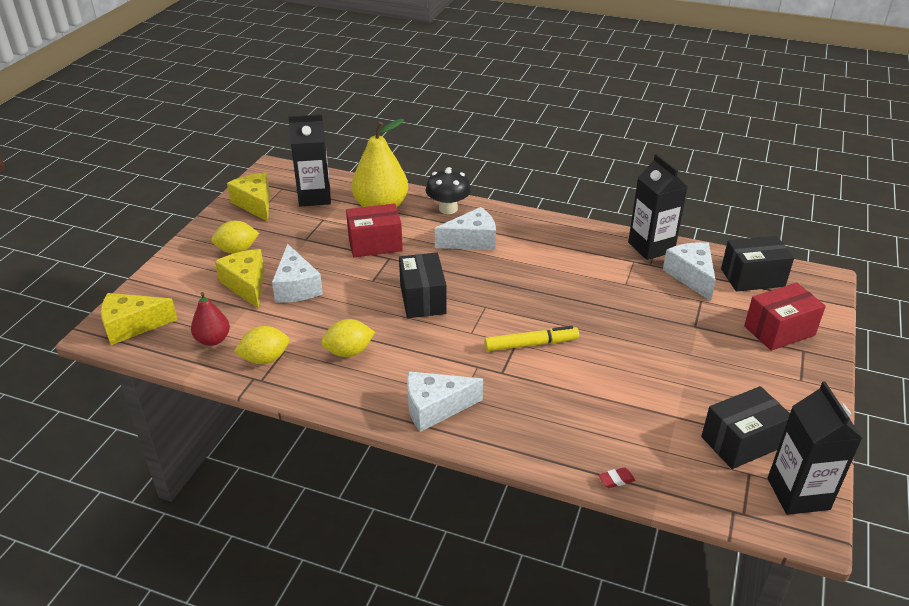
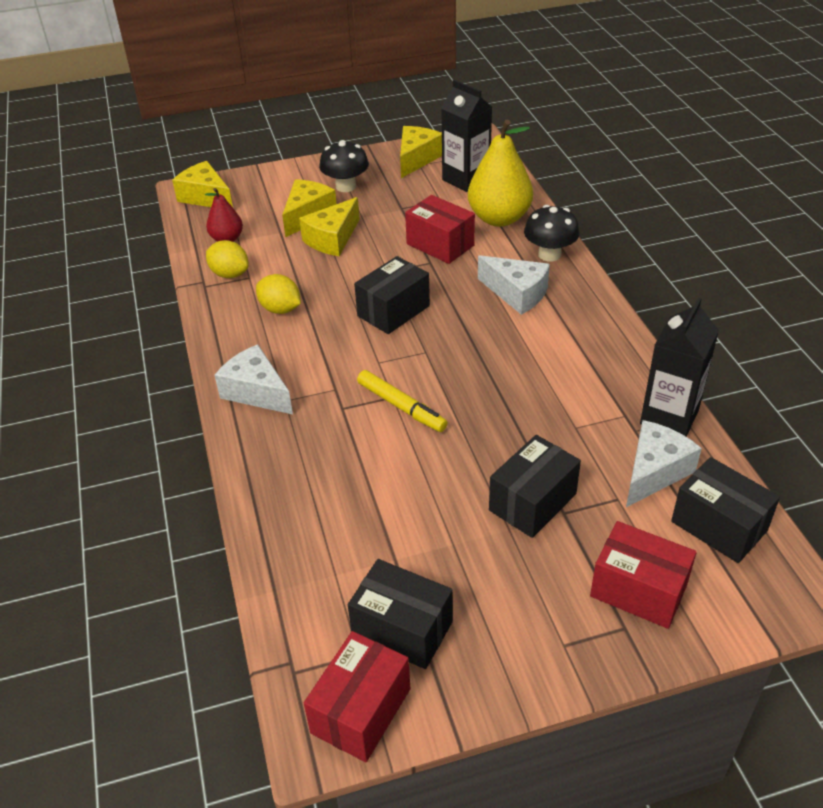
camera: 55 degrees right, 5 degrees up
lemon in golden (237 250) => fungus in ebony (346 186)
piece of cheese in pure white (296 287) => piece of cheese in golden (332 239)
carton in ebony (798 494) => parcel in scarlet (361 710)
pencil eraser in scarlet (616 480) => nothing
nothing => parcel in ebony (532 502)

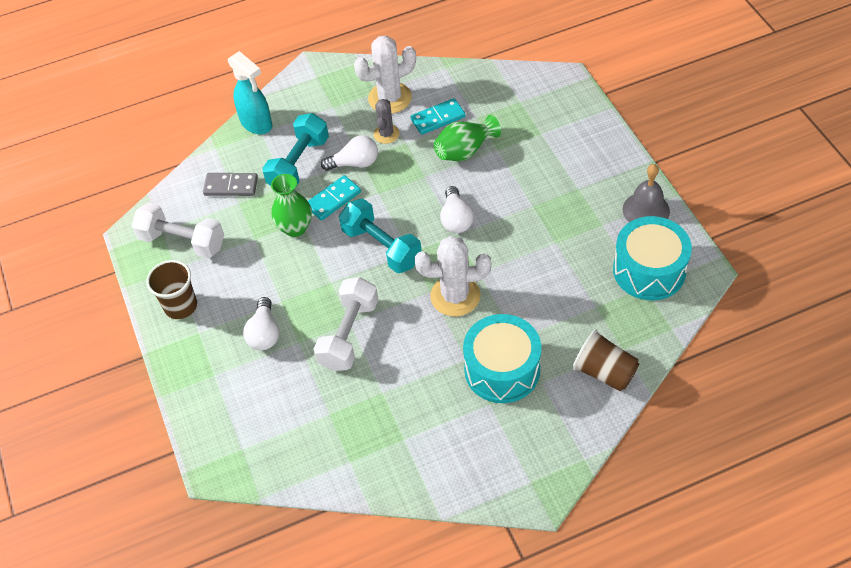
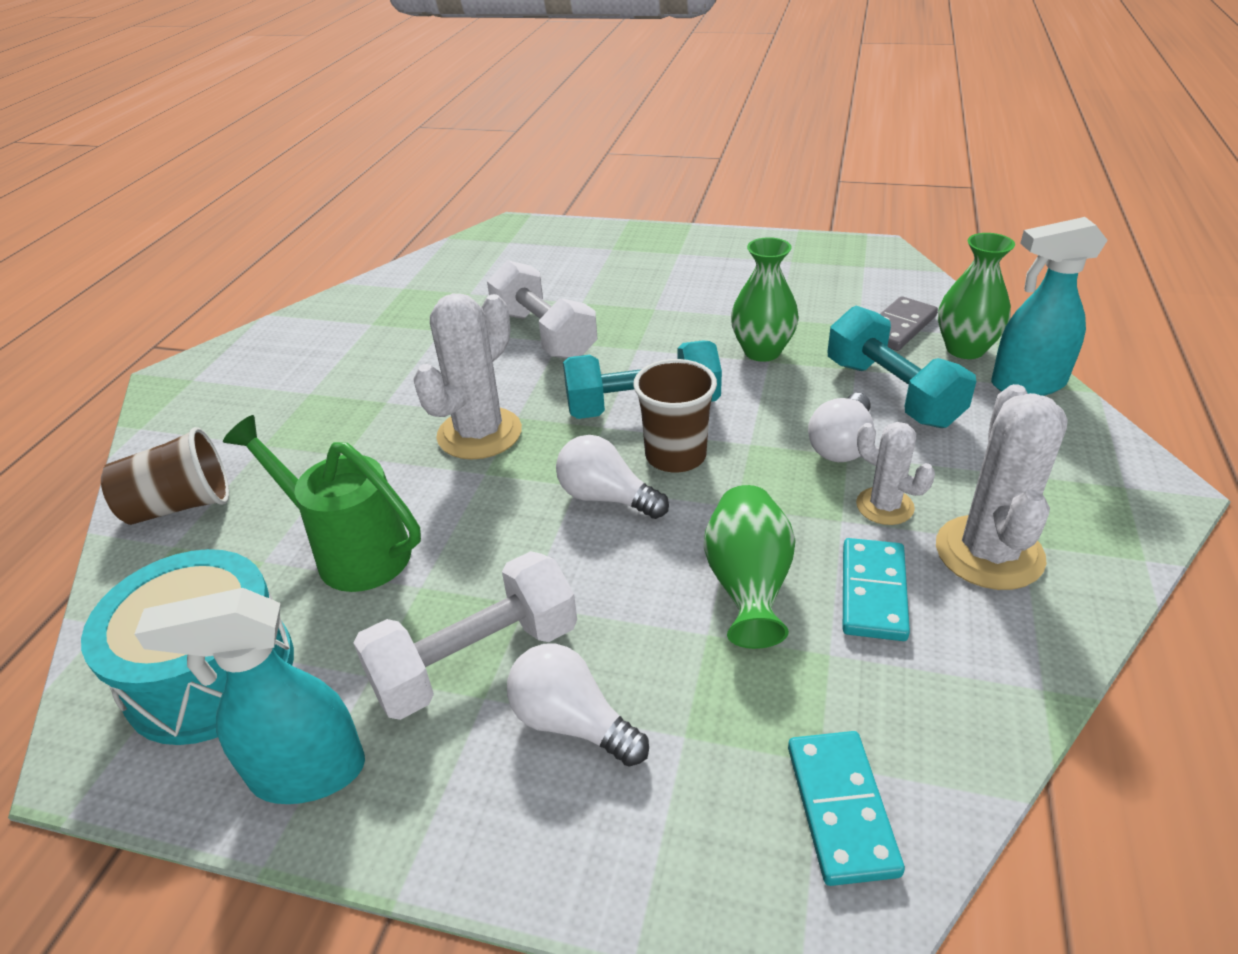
camera: 125 degrees right, 15 degrees down
cactus in gray (386 134) => cactus in pure white (884 506)
school bell in gray (646 210) => spray cleaner in aqua (306 773)
domino tile in aqua (333 199) => domino tile in aqua (841 808), moved
free weight in pure white (182 241) => free weight in pure white (476 660), moved
beaker in russet (180 306) => beaker in russet (675 456), moved
light bulb in pure white (264 333) => light bulb in pure white (572 722), moved
drum in aqua (502 369) => nothing
nothing => vase in emerald (965 349)
nothing => watering can in emerald (352 551)

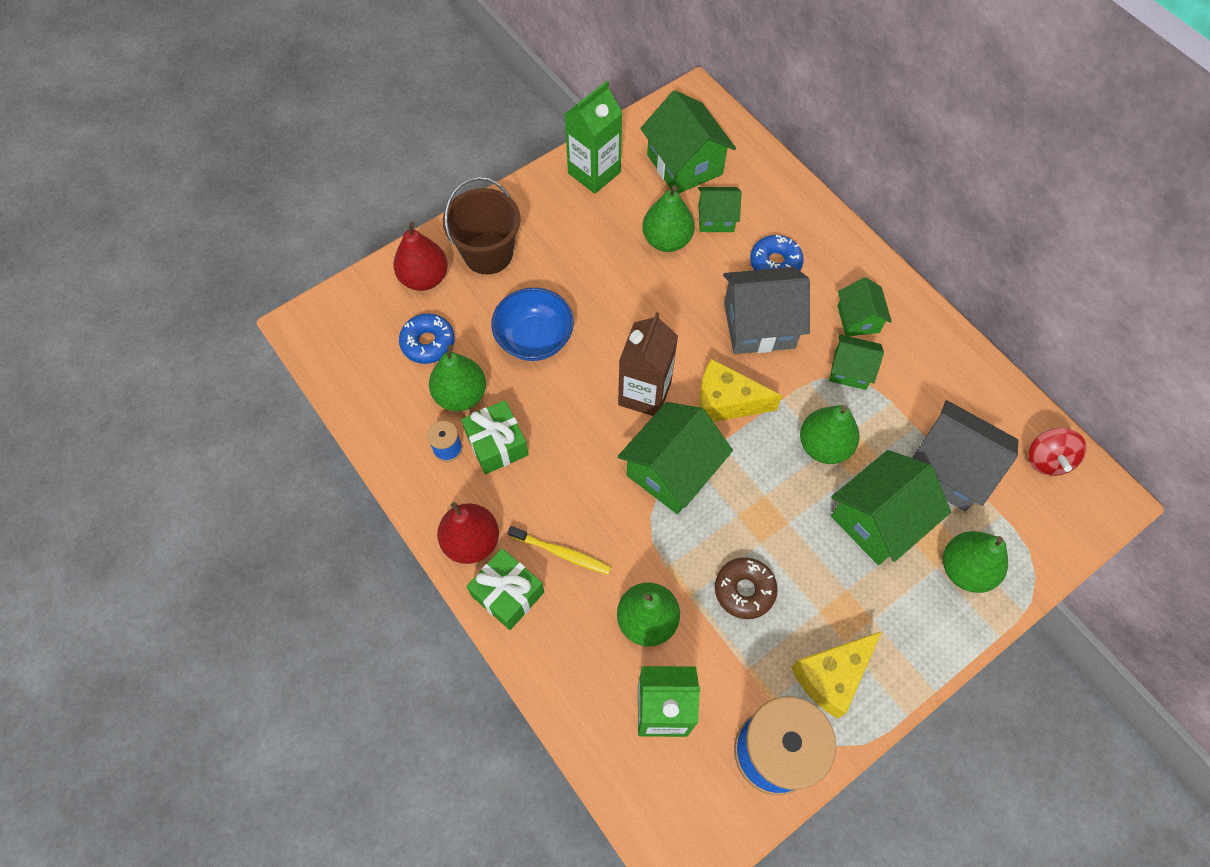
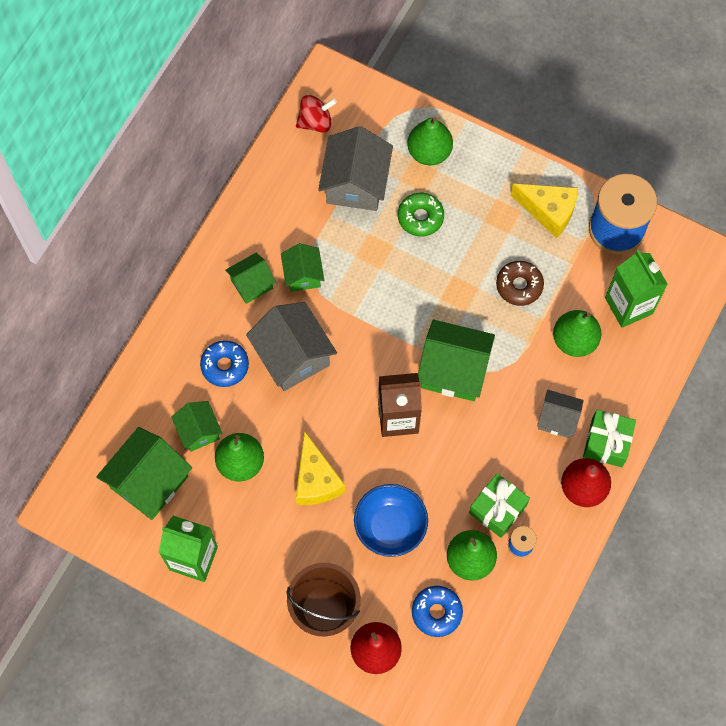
camera: 115 degrees left, 5 degrees up
piece of cheese in golden (726 402) => piece of cheese in golden (316 480), moved
pear fruit in emerald (824 446) => nothing
cottage in emerald (878 520) => glazed donut in emerald (420 217)
dental brush in golden (562 553) => cottage in gray (557 419)

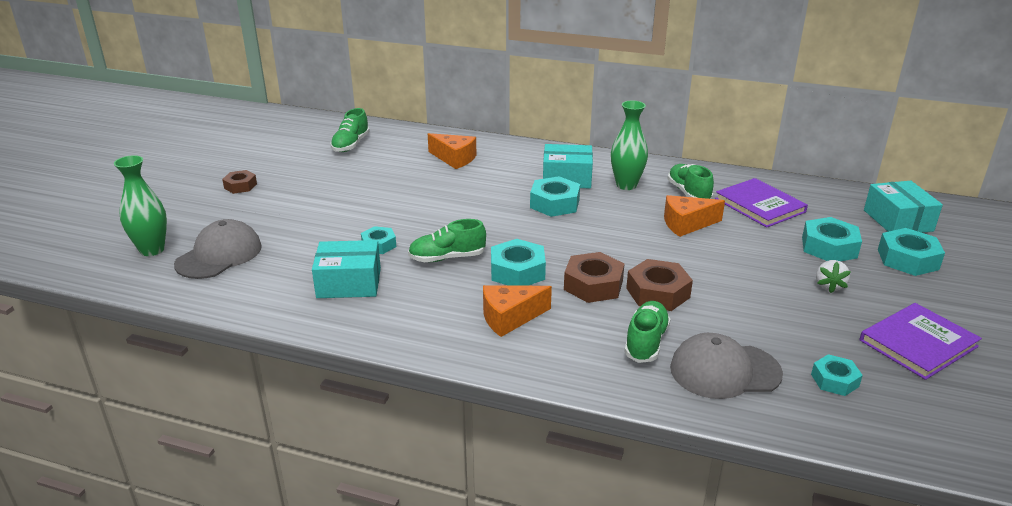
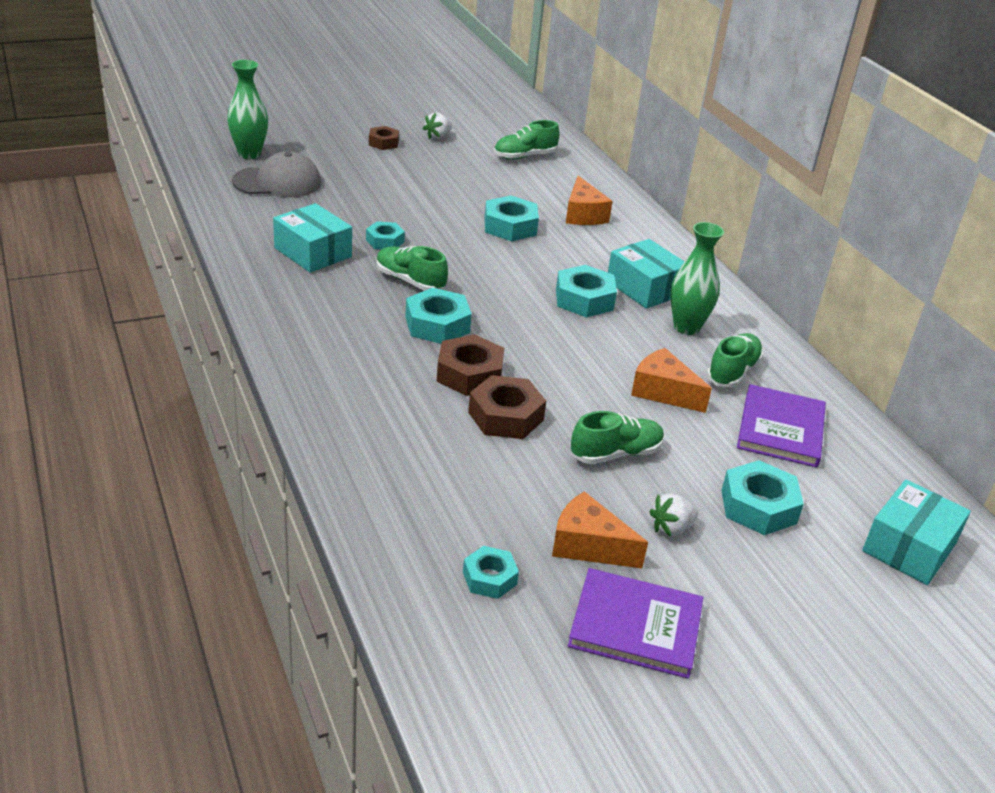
camera: 45 degrees right, 5 degrees up
hex nut in aqua (907 259) => hex nut in aqua (510 226), moved
piece of cheese in orange-coloured (510 318) => piece of cheese in orange-coloured (588 545), moved
lace-up shoe in emerald (646 342) => lace-up shoe in emerald (616 453), moved
baseball cap in gray (724 371) => nothing
nothing => strawberry in pure white (437 137)

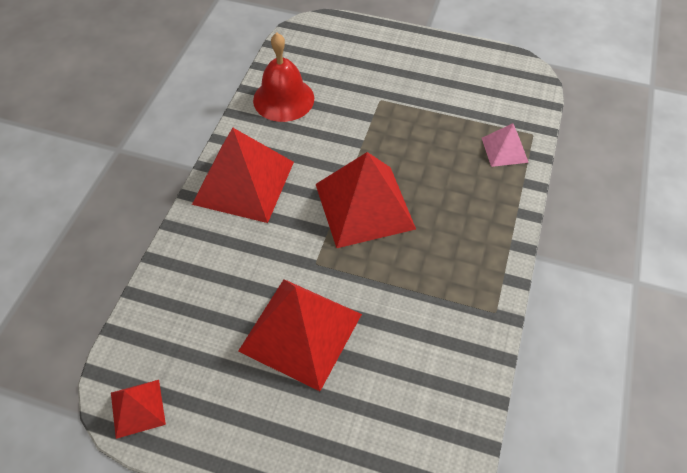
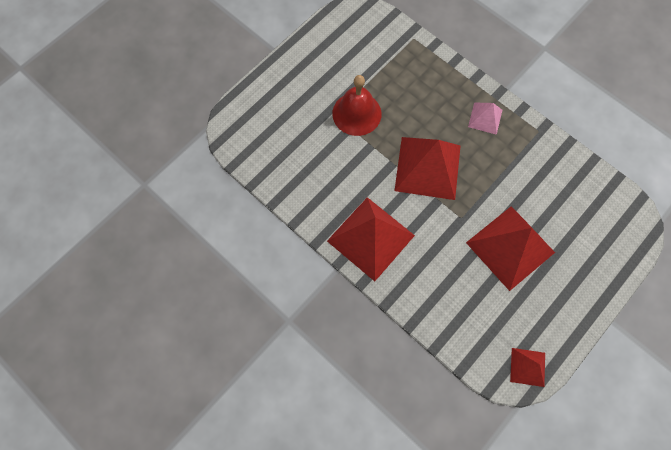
camera: 65 degrees left, 15 degrees up
school bell in scarlet (283 99) => school bell in scarlet (356 113), moved
solid pyramid in rosy (504 150) => solid pyramid in rosy (485 118), moved

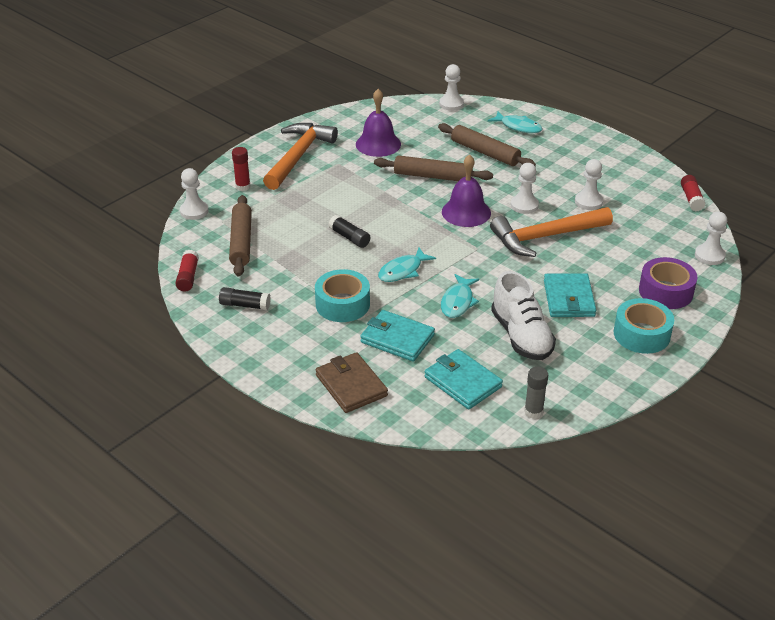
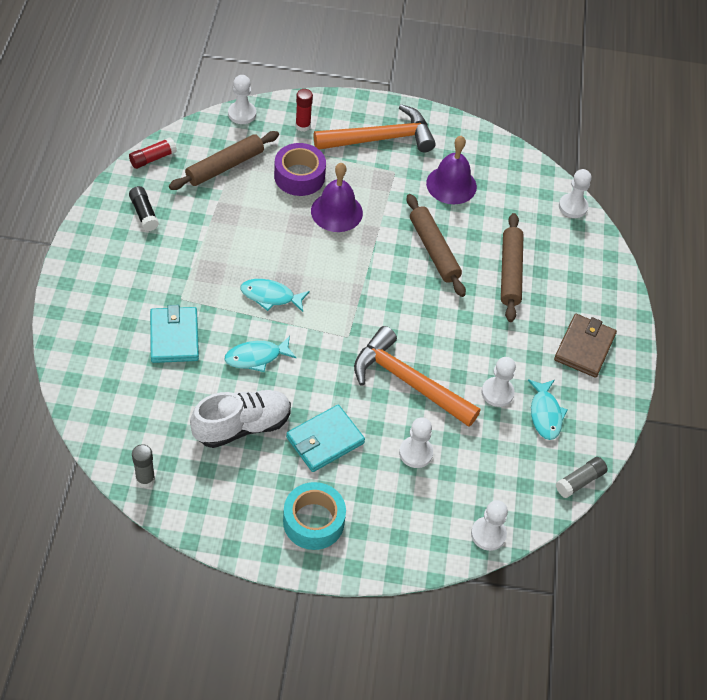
camera: 50 degrees right, 15 degrees up
toy fish in aqua (518 127) => toy fish in aqua (545 414), moved
school bell in royal purple (466 212) => school bell in royal purple (336 212), moved
chess pawn in pure white (524 205) => chess pawn in pure white (415 453), moved
glue in scarlet (691 199) => glue in gray (579 481)
glue in ebony (349 237) => nothing
sticky tape in royal purple (665 291) => sticky tape in royal purple (299 176), moved
sticky tape in aqua (342 304) => nothing
lace-up shoe in pure white (521 336) => lace-up shoe in pure white (242 426), 150 degrees counterclockwise
card wallet in aqua (462 382) => nothing
card wallet in russet (351 385) => card wallet in russet (584 347), moved

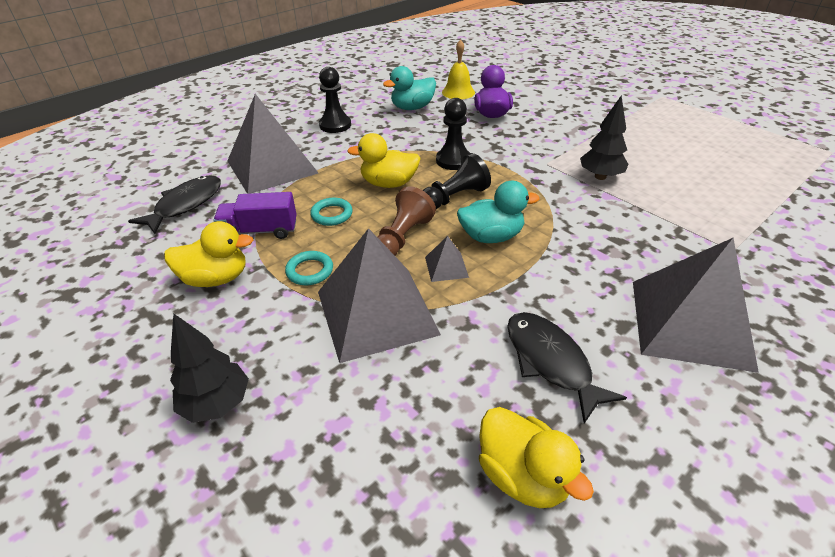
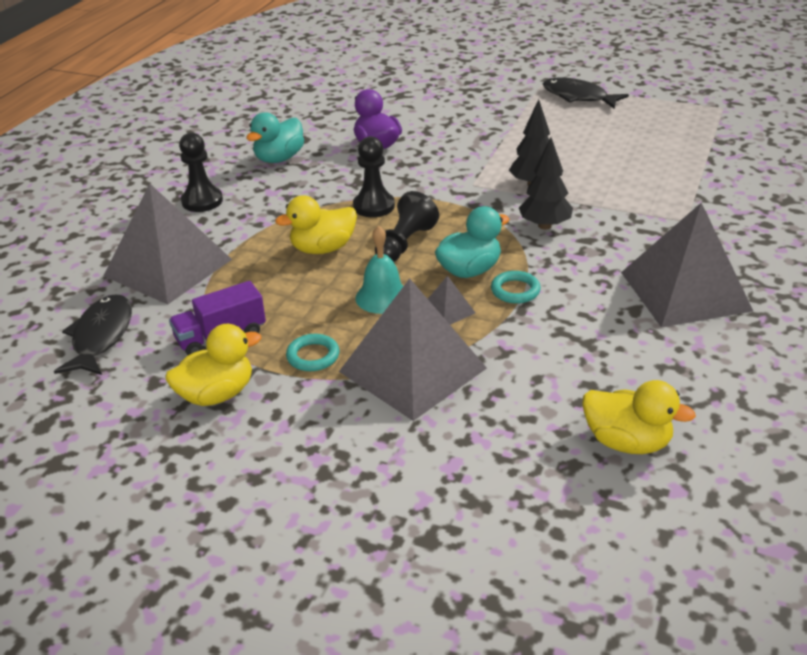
camera: 25 degrees left, 5 degrees down
school bell in golden (458 92) => nothing
chess pawn in russet (402 237) => school bell in aqua (382 297)
torus in aqua (332 214) => torus in aqua (515 290), moved
toy fish in ebony (550 361) => toy fish in ebony (578 97), moved
toy tree in ebony (217 404) => toy tree in ebony (544 226), moved

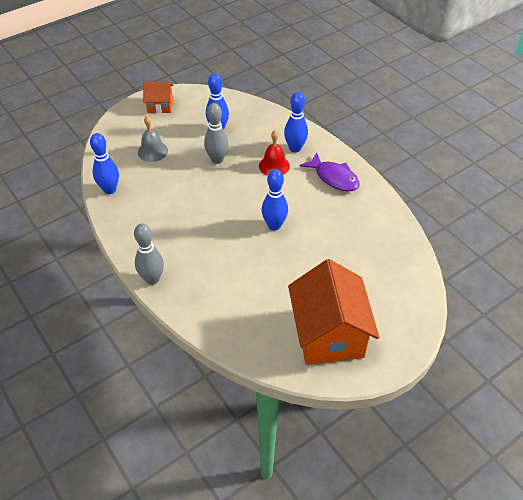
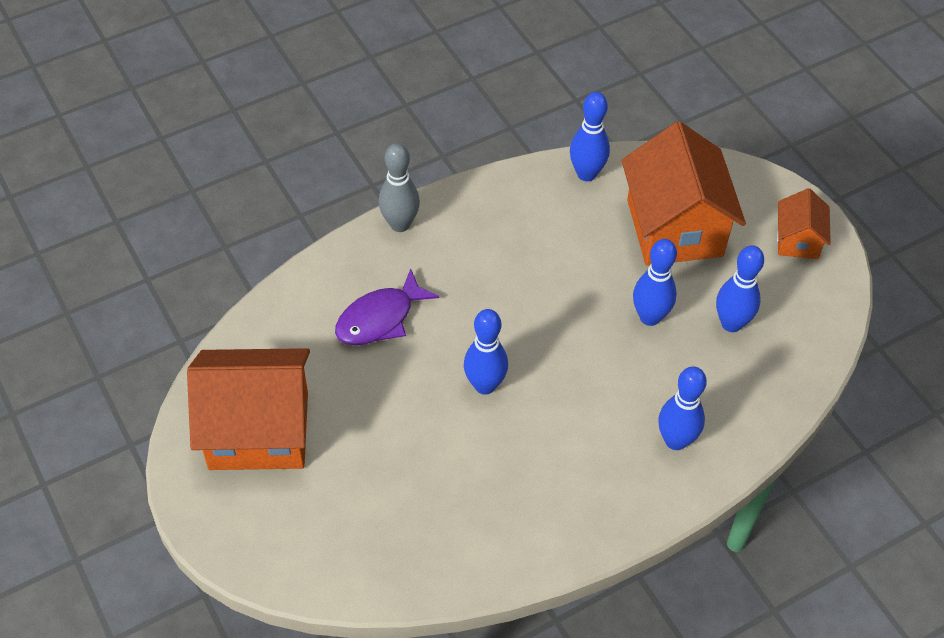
camera: 95 degrees right, 5 degrees up
bowling pin in gray (217 159) => bowling pin in blue (649 317)
school bell in gray (152 151) => cottage in orange-coloured (674 228)
school bell in scarlet (274 166) => nothing
toy fish in royal purple (334 178) => toy fish in royal purple (380 318), moved

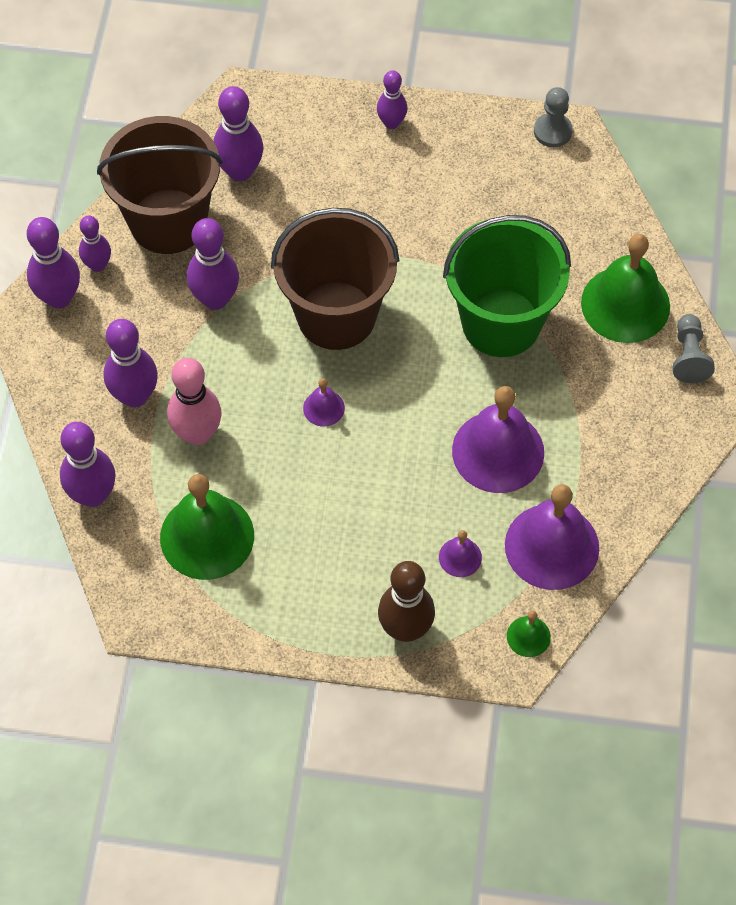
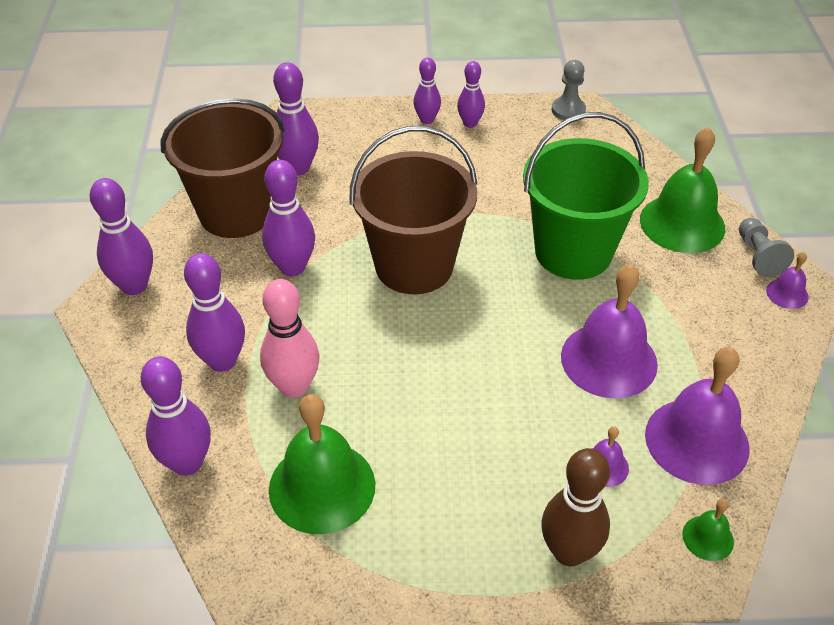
camera: 10 degrees left, 15 degrees down
bowling pin in royal purple (98 265) => bowling pin in royal purple (470 123), moved
school bell in royal purple (323 408) => school bell in royal purple (787 293), moved

